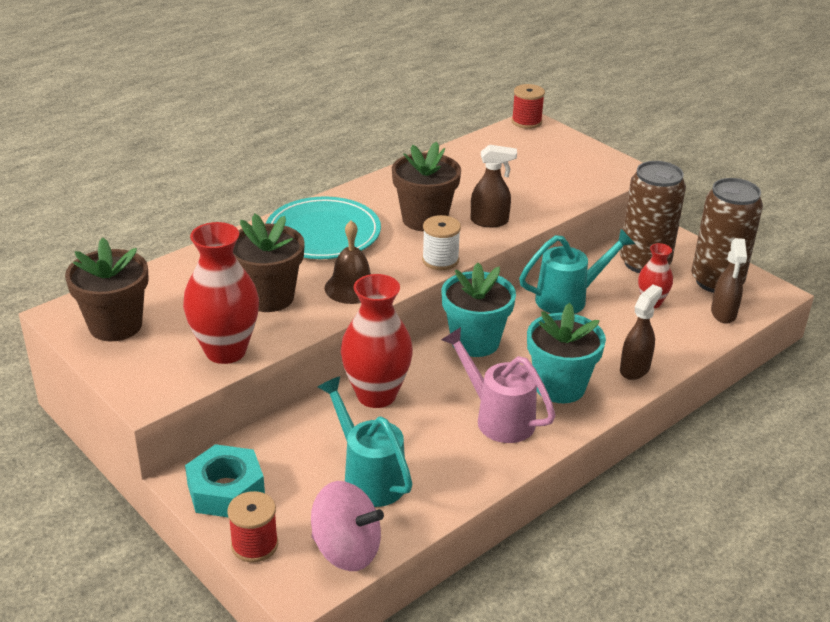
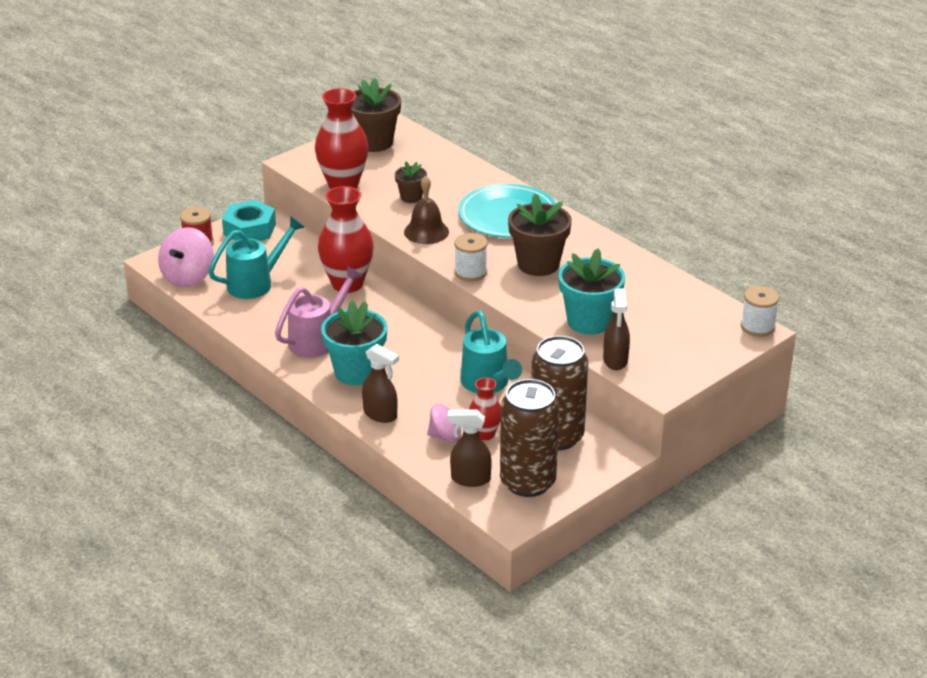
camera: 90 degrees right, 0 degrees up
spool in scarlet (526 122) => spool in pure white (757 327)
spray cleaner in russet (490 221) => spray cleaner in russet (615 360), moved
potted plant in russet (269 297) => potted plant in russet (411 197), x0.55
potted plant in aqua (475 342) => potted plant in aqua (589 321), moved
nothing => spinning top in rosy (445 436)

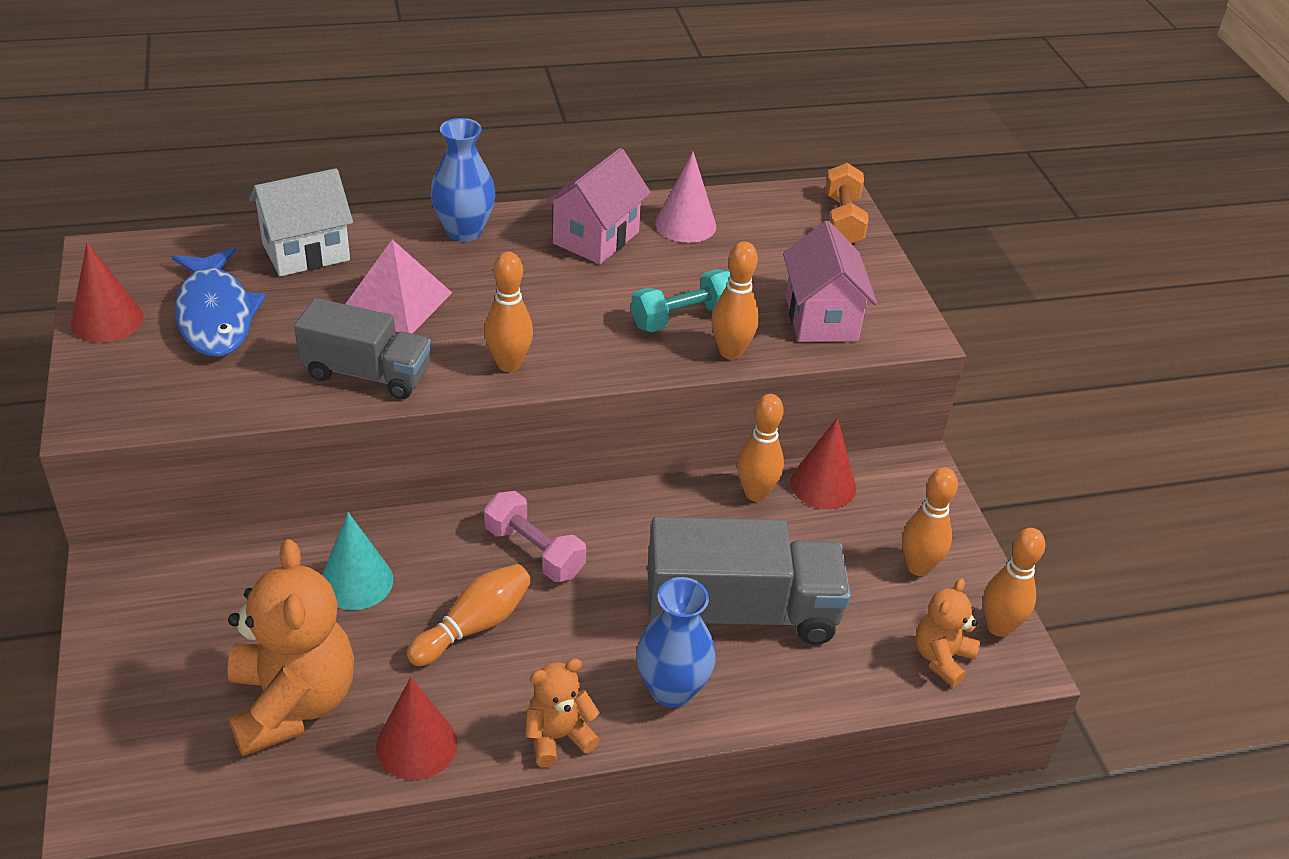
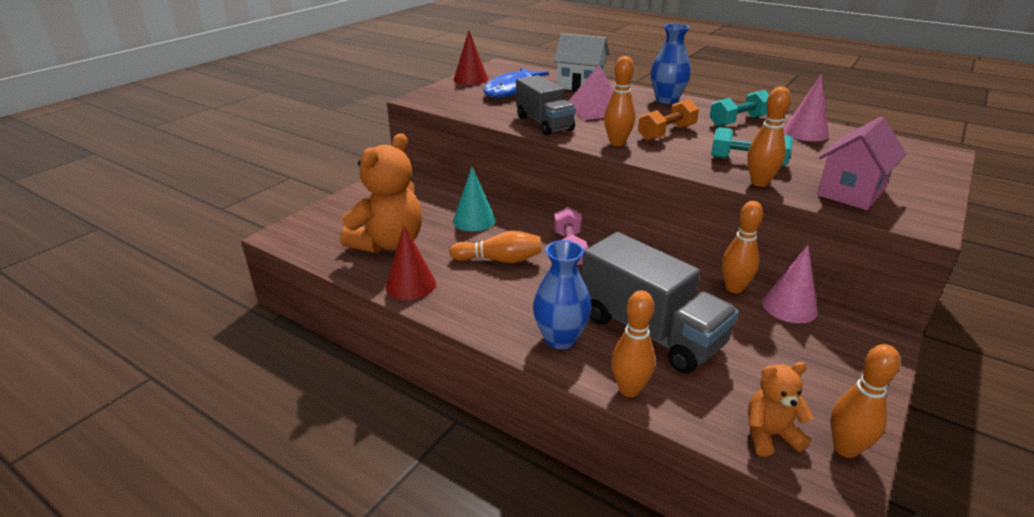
camera: 50 degrees right, 10 degrees down
cottage in rosy (596 238) => free weight in aqua (738 121)
free weight in orange-coloured (843 220) => free weight in orange-coloured (666 133), moved
solid cone in scarlet (823 485) => solid cone in rosy (789 306)
bowling pin in orange-coloured (918 567) => bowling pin in orange-coloured (629 389), moved
stuffed bear in orange-coloured (558 736) => nothing

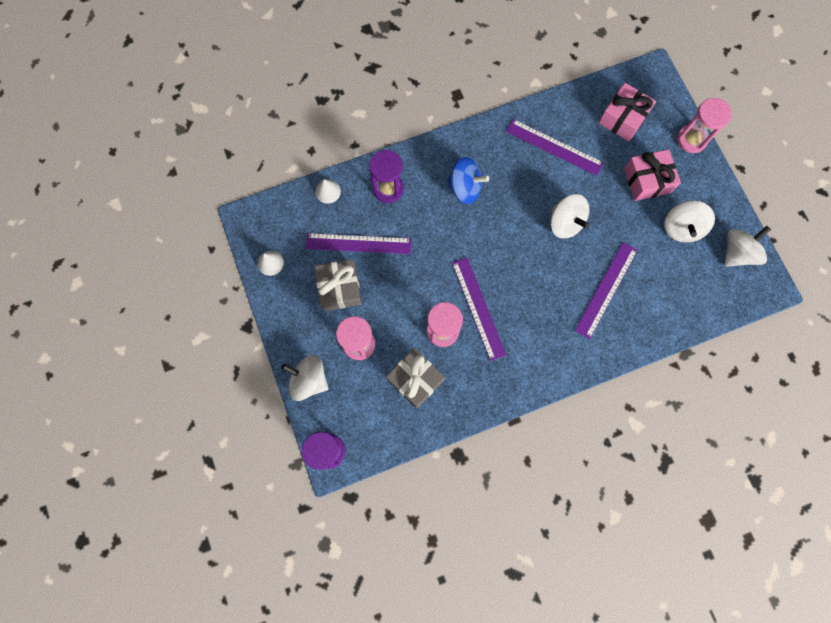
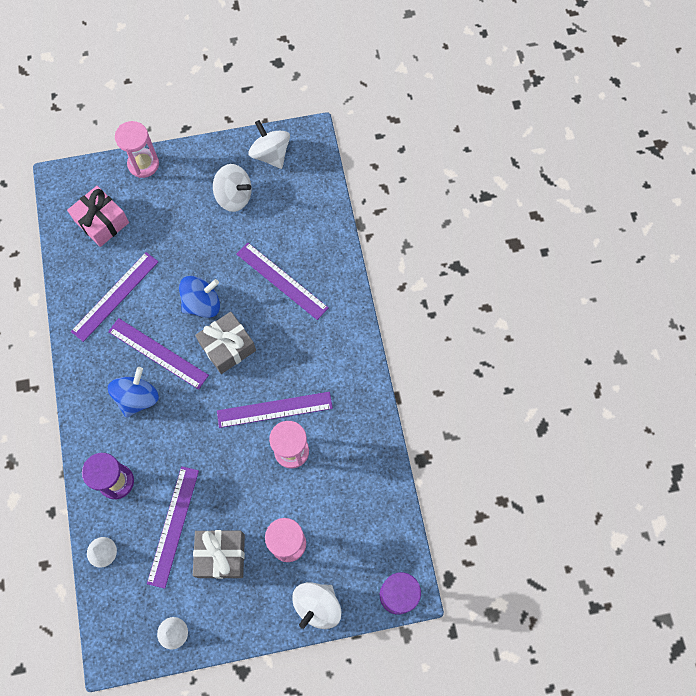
camera: 80 degrees left, 5 degrees down
wrapped gift in rosy (647 180) => nothing
spinning top in pure white (565 223) => spinning top in blue (202 304)
wrapped gift in gray (415 380) => wrapped gift in gray (227 347), moved
nothing => measuring stick in royal purple (158 353)

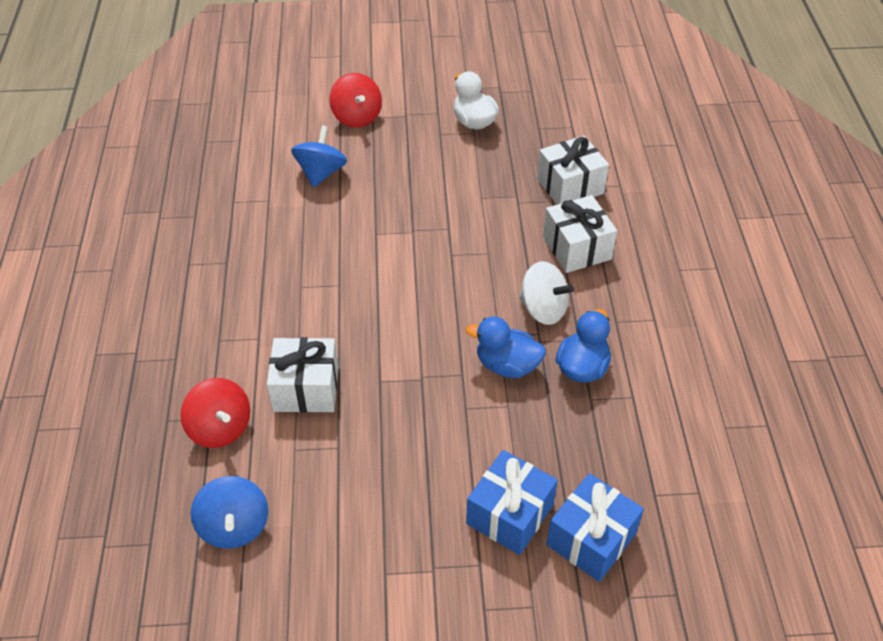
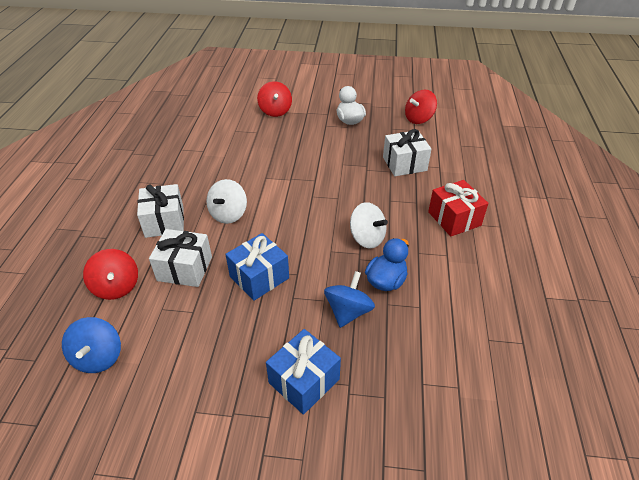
camera: 10 degrees right, 5 degrees down
spinning top in blue (321 173) => spinning top in blue (348 311), moved
wrapped gift in pure white (577 248) => wrapped gift in pure white (164 221), moved
toy duck in blue (507 365) => nothing
wrapped gift in blue (591 539) => wrapped gift in blue (259 277), moved
nothing => spinning top in scarlet (418 119)
nothing => spinning top in pure white (228 214)
nothing => wrapped gift in scarlet (454 218)

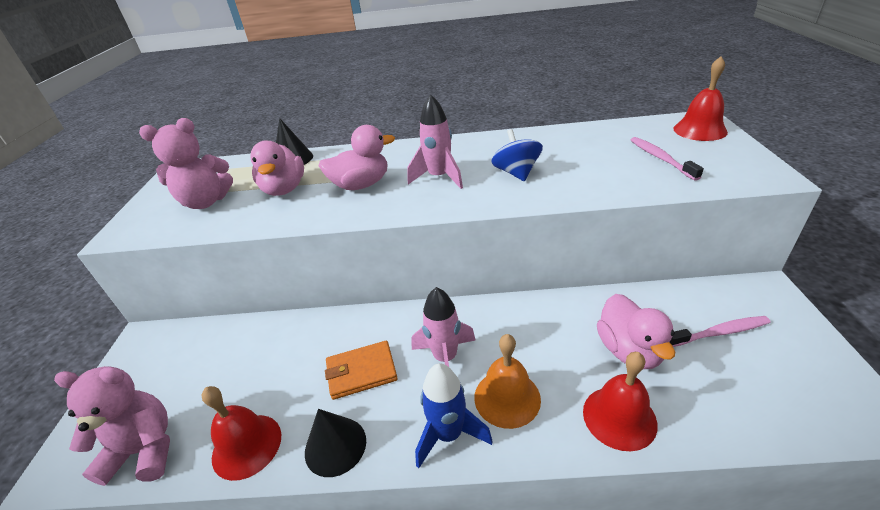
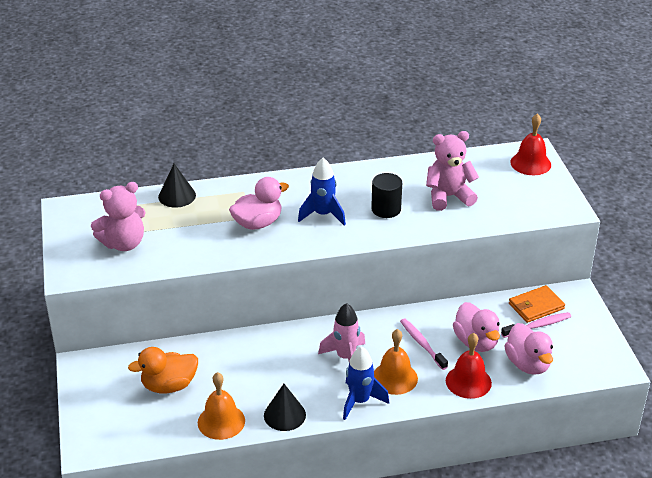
camera: 15 degrees left, 0 degrees up
toy rocket in rosy (439 178) => toy rocket in blue (323 215)
spinning top in blue (516 173) => cylinder in ebony (386 209)
dental brush in rosy (660 158) => dental brush in rosy (422 344), moved
toy duck in rosy (284 189) => toy duck in rosy (528 364), moved
card wallet in orange-coloured (361 372) => card wallet in orange-coloured (536 306), moved
stuffed bear in rosy (144 450) => stuffed bear in rosy (448 197), moved
school bell in scarlet (247 446) => school bell in orange-coloured (221 421)
nothing => toy duck in orange-coloured (169 385)

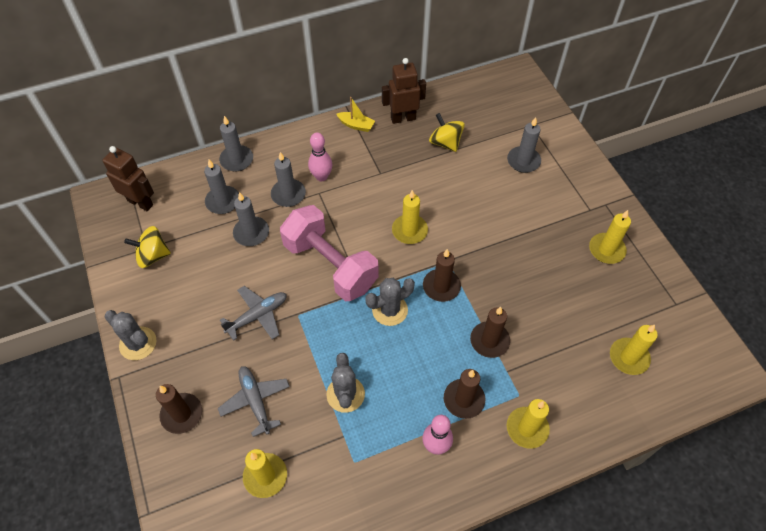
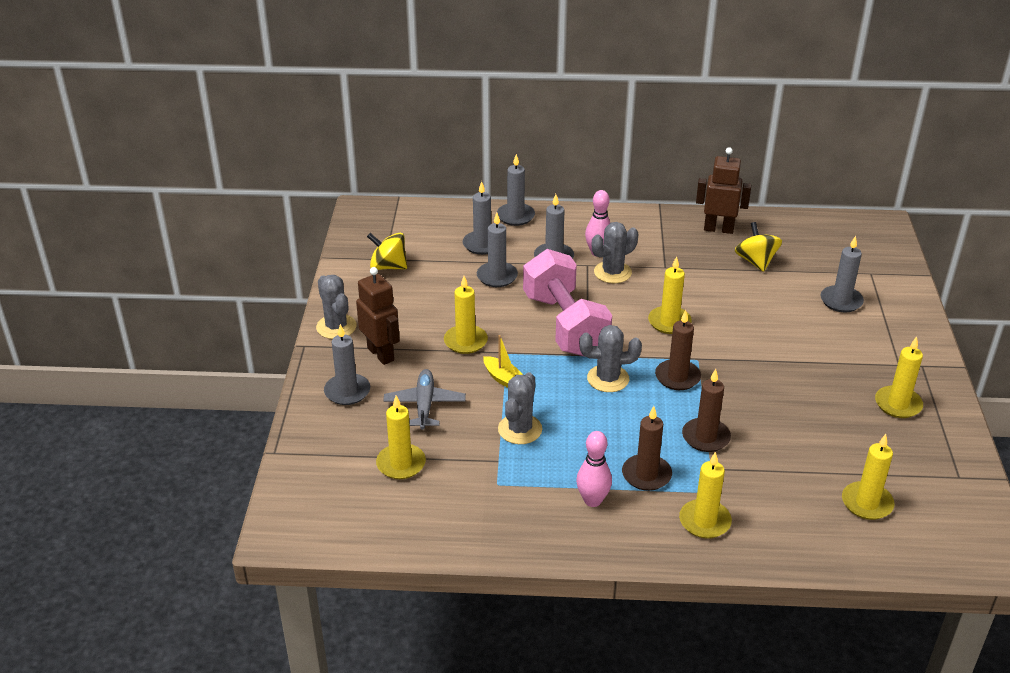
camera: 25 degrees right, 20 degrees down
boat in golden (356 125) => boat in golden (504 379), moved
robot in russet (140 202) => robot in russet (381 354), moved
toy plane in gray (257 315) => pillar candle in golden (465 341)
pillar candle in russet (182 414) => pillar candle in gray (347 391)
nothing => cactus in gray (612 272)

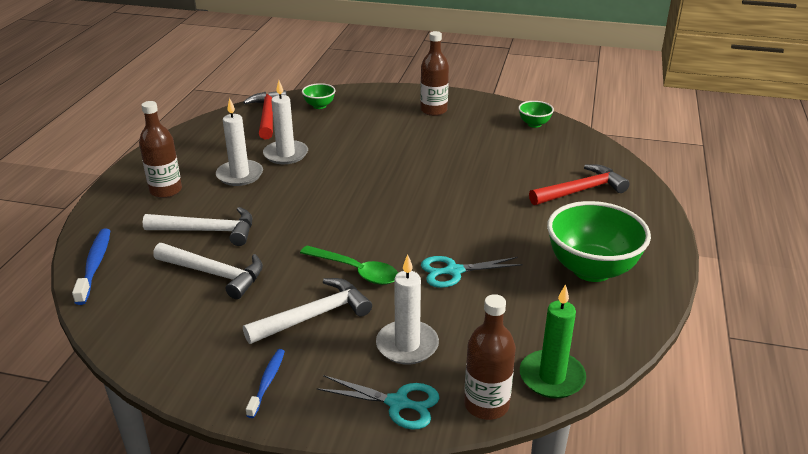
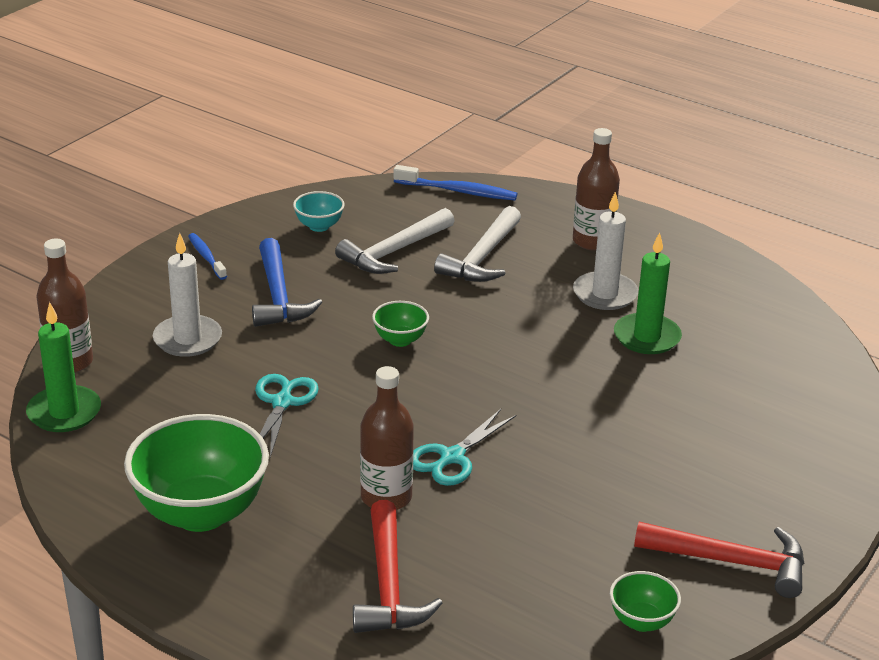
camera: 110 degrees right, 0 degrees up
flask in russet (433 110) => flask in russet (386 497), moved
pillar candle in pure white (286 154) => pillar candle in emerald (647 337)
deep dish in emerald (319 106) => deep dish in emerald (400 340), moved
hammer in scarlet (267 116) => hammer in scarlet (731 562), moved
tablespoon in emerald (356 271) => nothing
hammer in pure white (314 316) => hammer in blue (278 296)
dental brush in blue (267 382) => dental brush in blue (206 257), 150 degrees counterclockwise
shears in aqua (398 403) => shears in aqua (451 458), moved
nothing => deep dish in aqua (319 226)

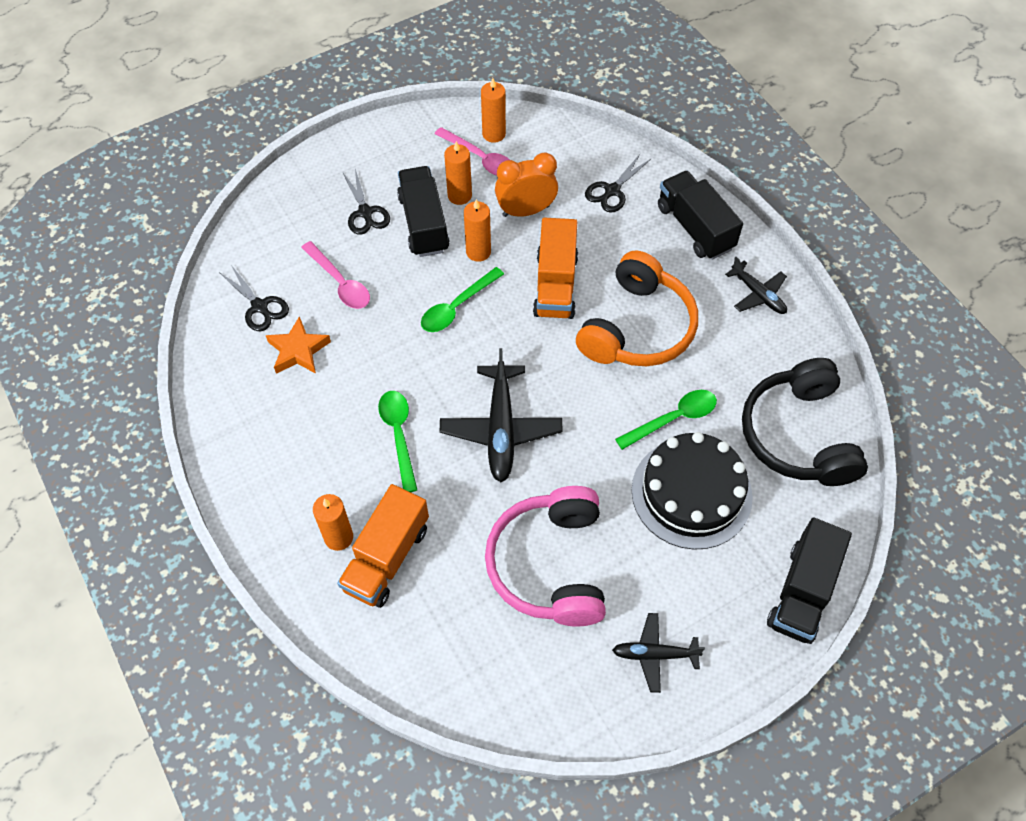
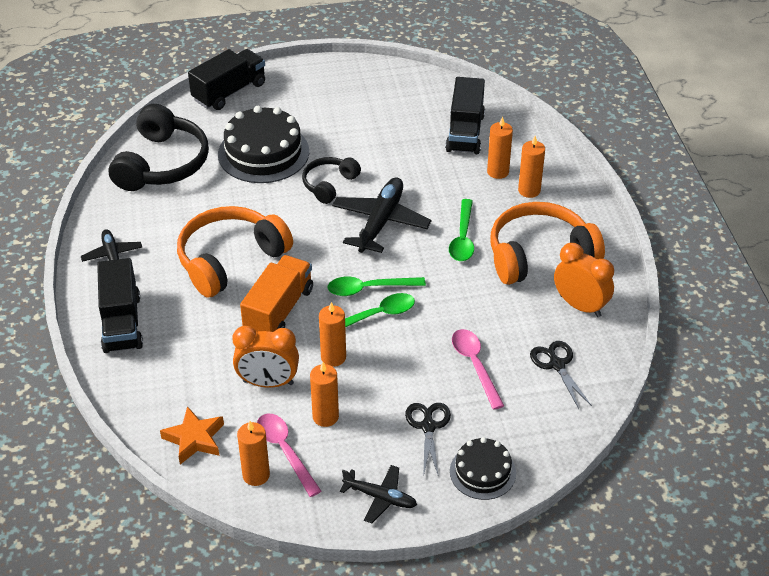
camera: 160 degrees left, 15 degrees down
shears in ebony (612 191) => nothing
toy truck in ebony (424 224) => toy truck in ebony (465 132), moved
star shape in orange-coloured (298 350) => star shape in orange-coloured (194 439), moved
tablespoon in emerald (673 419) => tablespoon in emerald (369 288), moved
toy truck in orange-coloured (386 558) => pillar candle in orange-coloured (498 172)
headphones in rosy (550 565) => nothing
toy plane in ebony (655 654) => toy plane in ebony (380 497), moved
nothing => headphones in ebony (329 184)
nothing => headphones in orange-coloured (539 255)
nothing => alarm clock in orange-coloured (580 306)
nothing => cake in ebony (482 472)

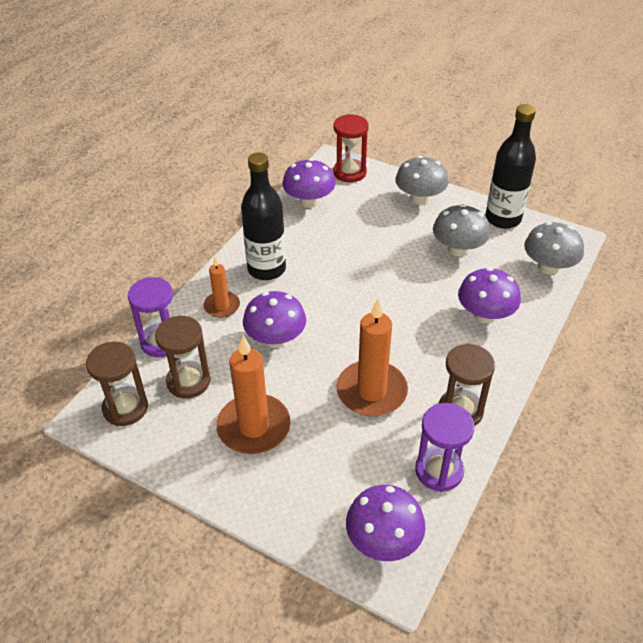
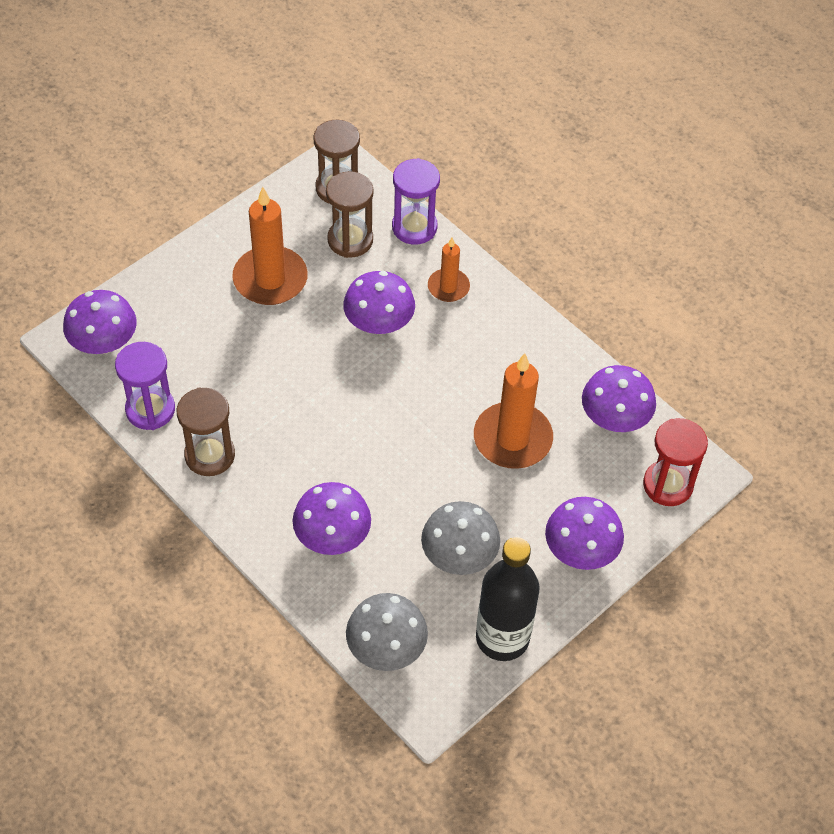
camera: 105 degrees right, 10 degrees up
flask in ebony (266 269) => nothing
fungus in gray (419 198) => fungus in royal purple (580 551)
pillar candle in orange-coloured (371 391) => pillar candle in orange-coloured (512 439), moved

